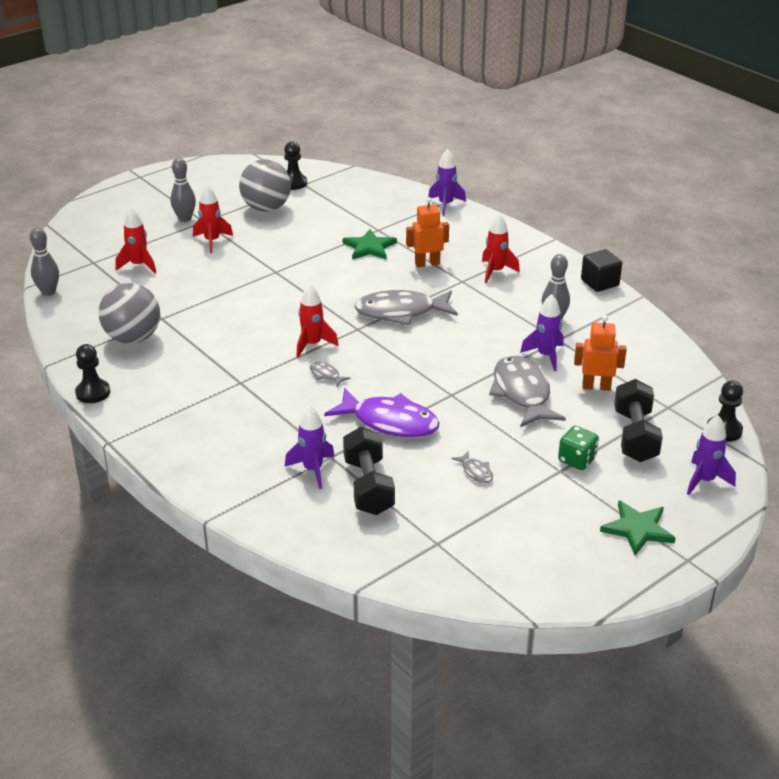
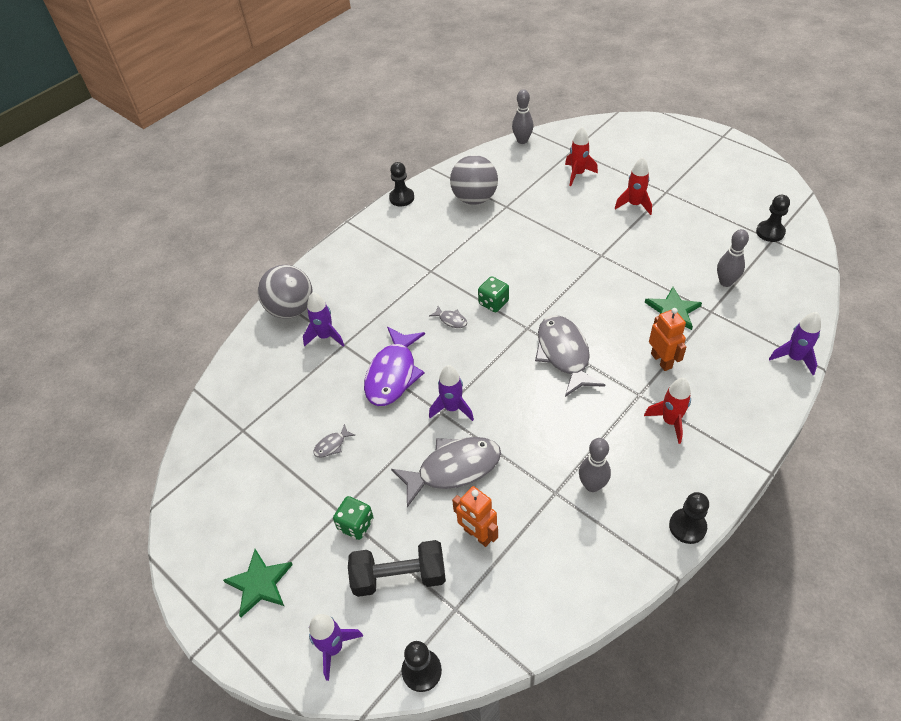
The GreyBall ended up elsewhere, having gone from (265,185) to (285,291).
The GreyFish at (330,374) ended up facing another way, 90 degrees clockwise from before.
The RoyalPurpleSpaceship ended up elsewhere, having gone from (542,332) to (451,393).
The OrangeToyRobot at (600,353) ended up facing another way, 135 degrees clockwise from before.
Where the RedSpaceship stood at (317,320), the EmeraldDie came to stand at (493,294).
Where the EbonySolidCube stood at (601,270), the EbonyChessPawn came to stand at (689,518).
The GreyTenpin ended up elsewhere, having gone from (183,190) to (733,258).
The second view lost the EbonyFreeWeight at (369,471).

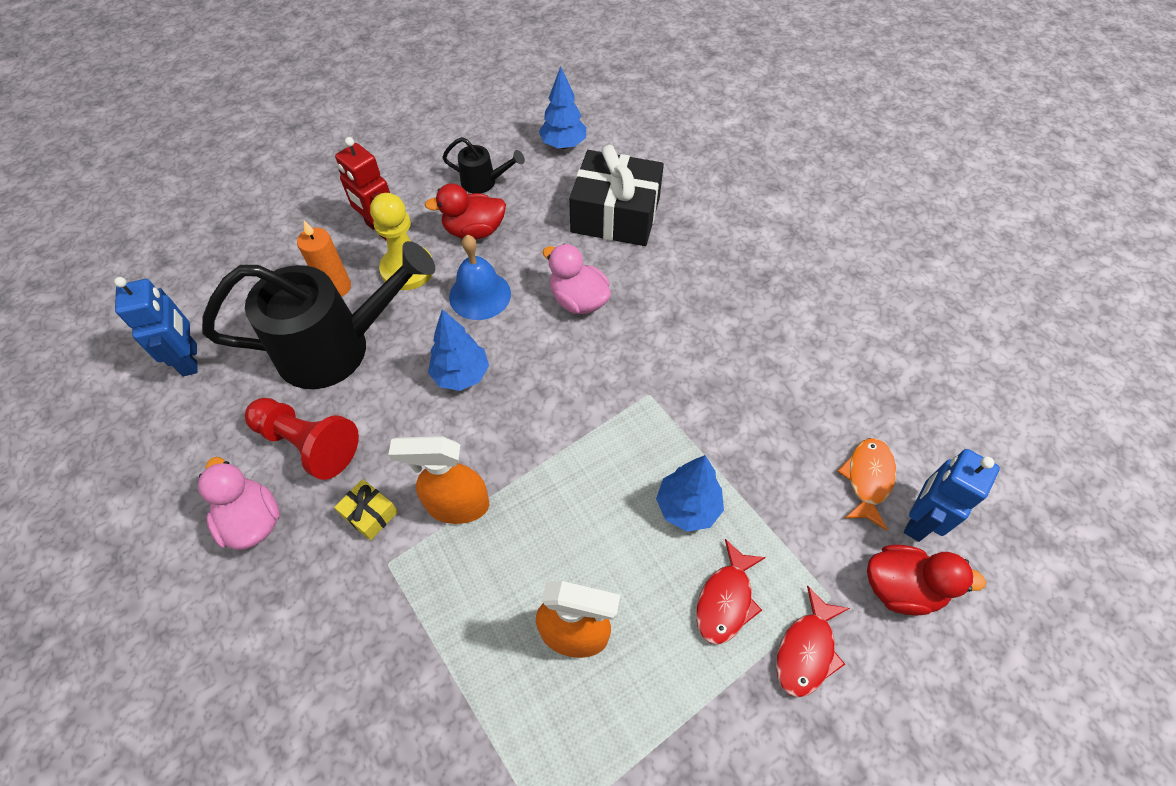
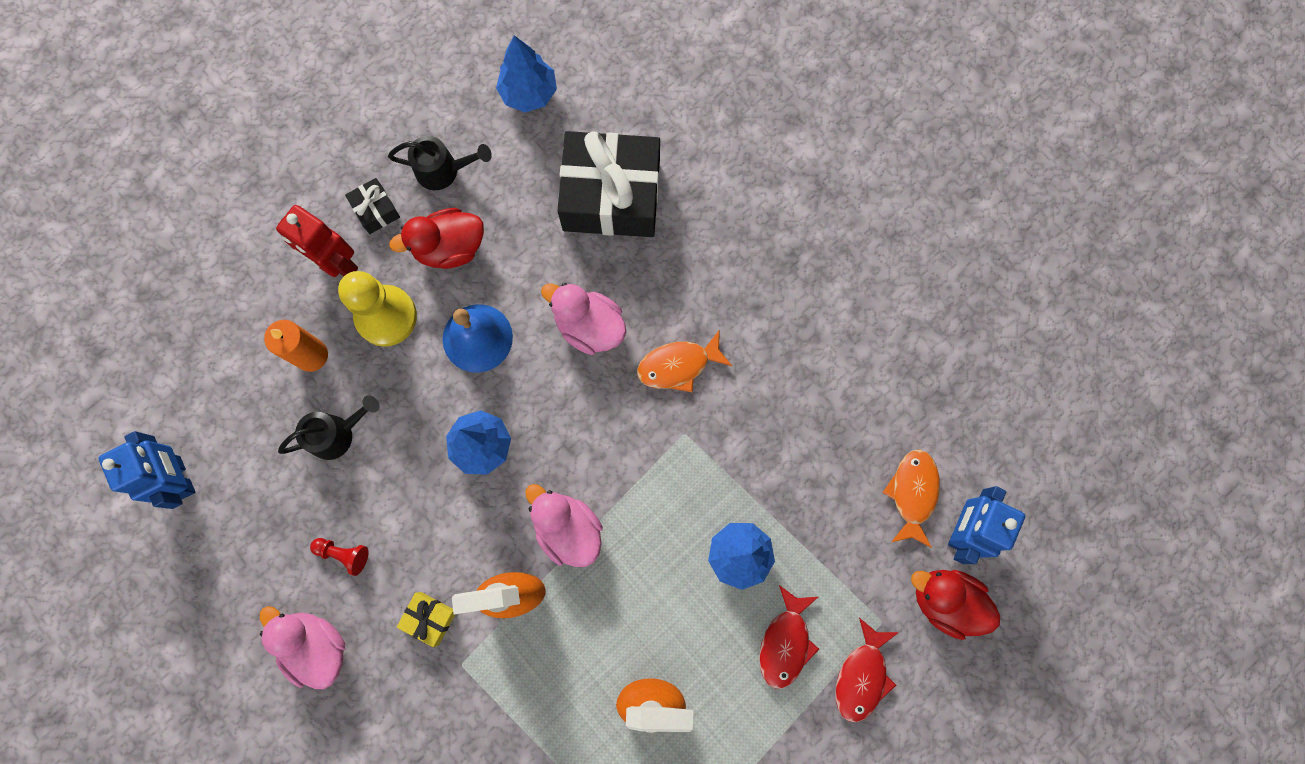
The size of the EbonyWateringCan at (318,315) changed by a factor of 0.45.
The size of the RedChessPawn at (302,439) changed by a factor of 0.47.
The second view gained the EbonyPresent at (372,206).
The second view gained the RosyToyDuck at (564,525).
The second view gained the OrangeFish at (684,361).
The RedToyDuck at (926,580) ended up facing another way, 150 degrees counterclockwise from before.

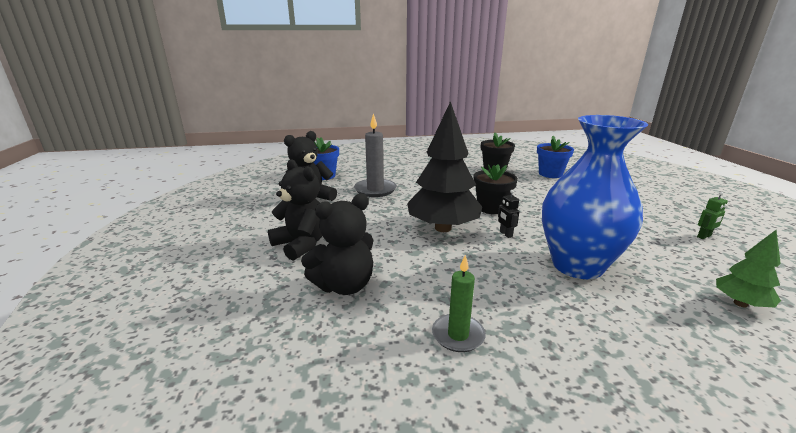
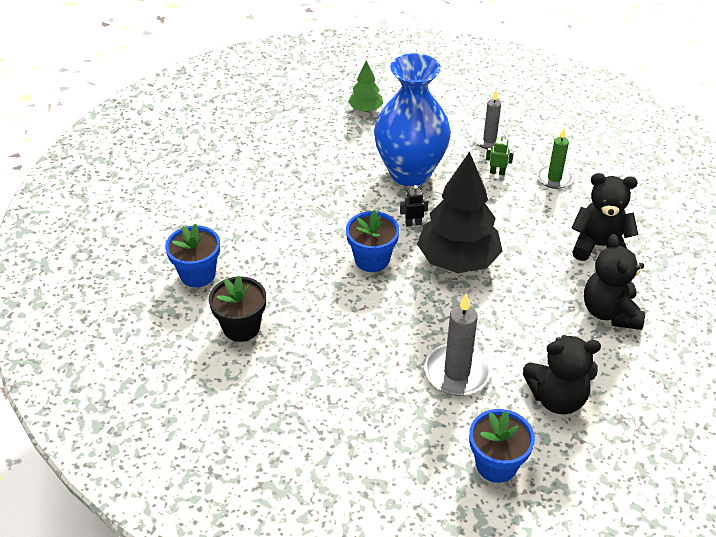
What was the EbonyPottedPlant at (495,189) turned into the CobaltPottedPlant at (372,241).
The EbonyToyRobot at (508,214) ended up facing another way, 120 degrees counterclockwise from before.
The second view gained the GreyCandle at (490,120).
The EmeraldToyRobot ended up elsewhere, having gone from (712,215) to (500,154).

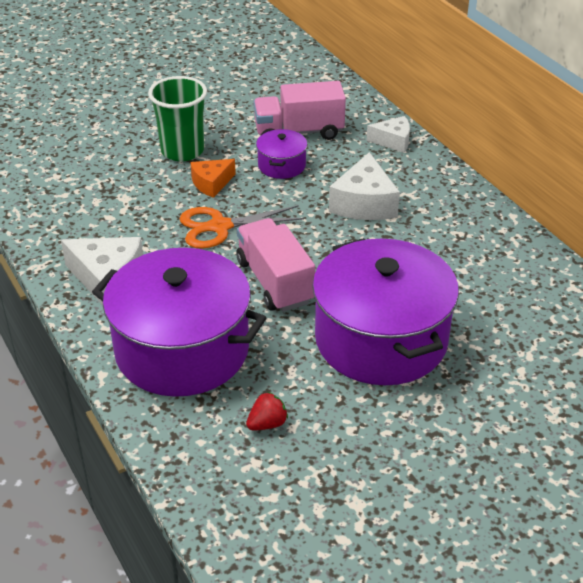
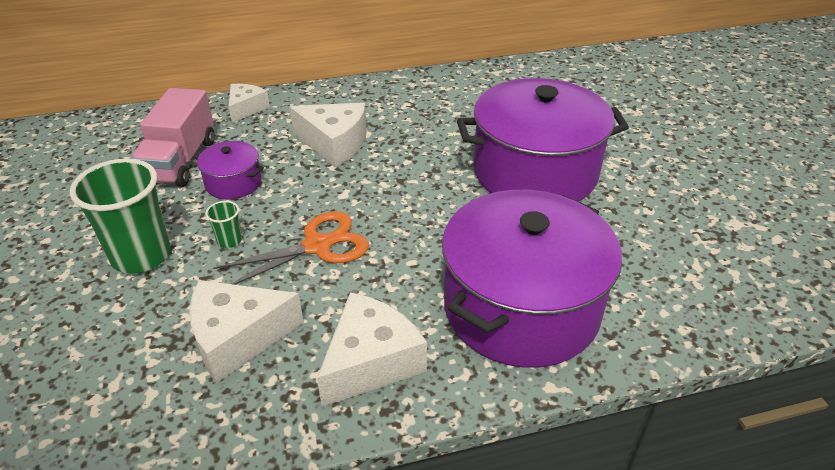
The second view gained the WhiteCheese at (246,331).
Where the OrangeCheese stood at (213,178), the EmeraldBeaker came to stand at (223,224).
The OrangeShears at (241,227) ended up facing another way, 120 degrees counterclockwise from before.
The second view lost the RosyTruck at (275,265).
The second view lost the RedToyStrawberry at (267,411).

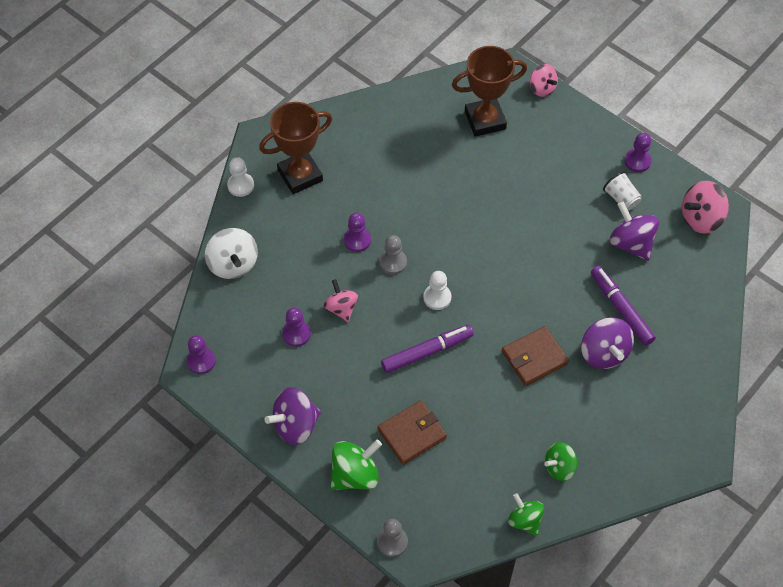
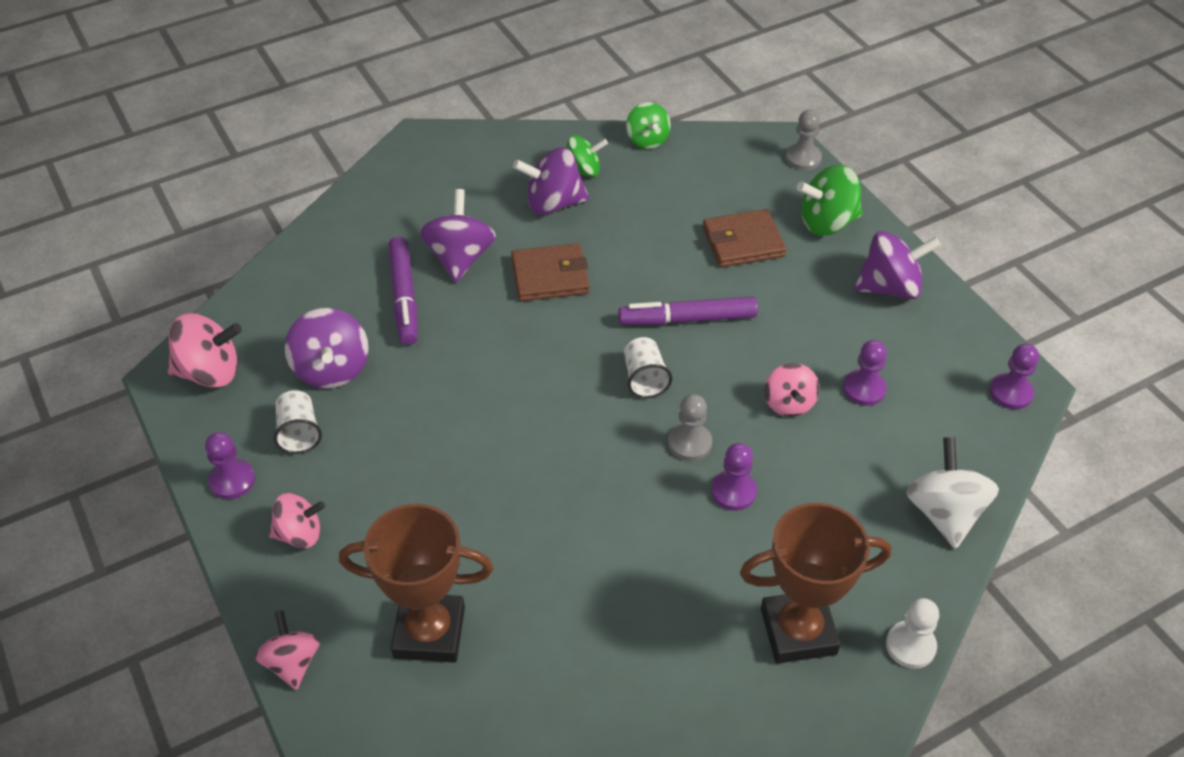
The second view gained the RosyWhirligig at (297,520).
The second view gained the RoyalPurpleWhirligig at (551,181).
Where the WhiteChessPawn stood at (437,290), the WhiteBeaker came to stand at (648,367).

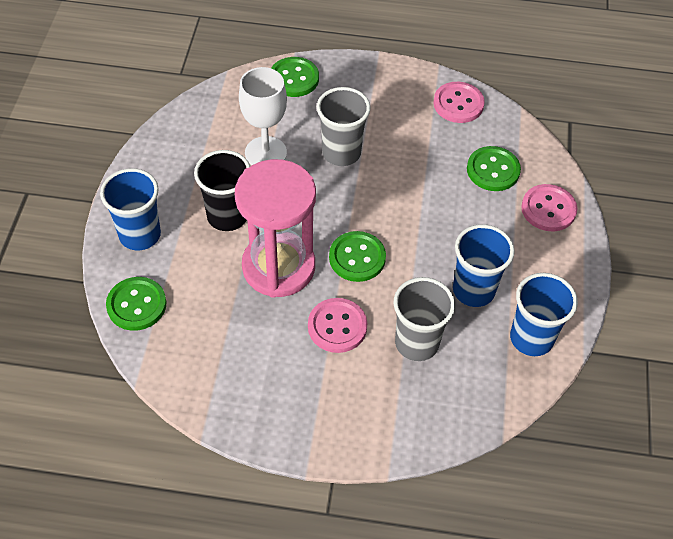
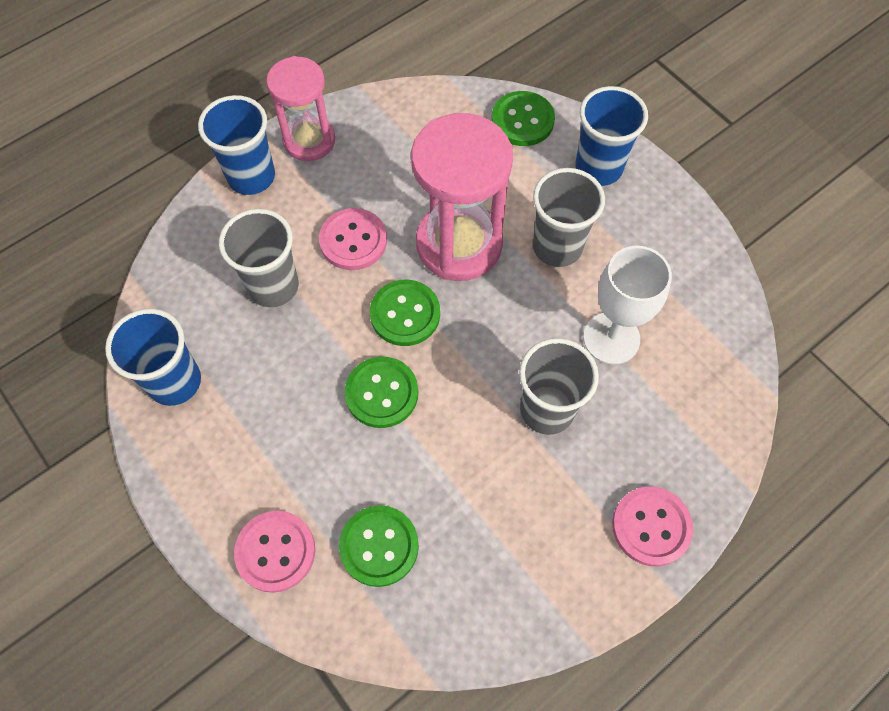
The CobaltBeaker ended up elsewhere, having gone from (484,265) to (236,145).
The second view gained the RosyHourglass at (300,108).
The EmeraldButton ended up elsewhere, having gone from (295,77) to (381,392).
What was the EbonyBeaker at (222,190) turned into the GreyBeaker at (569,217).
The RosyButton ended up elsewhere, having gone from (459,102) to (652,526).

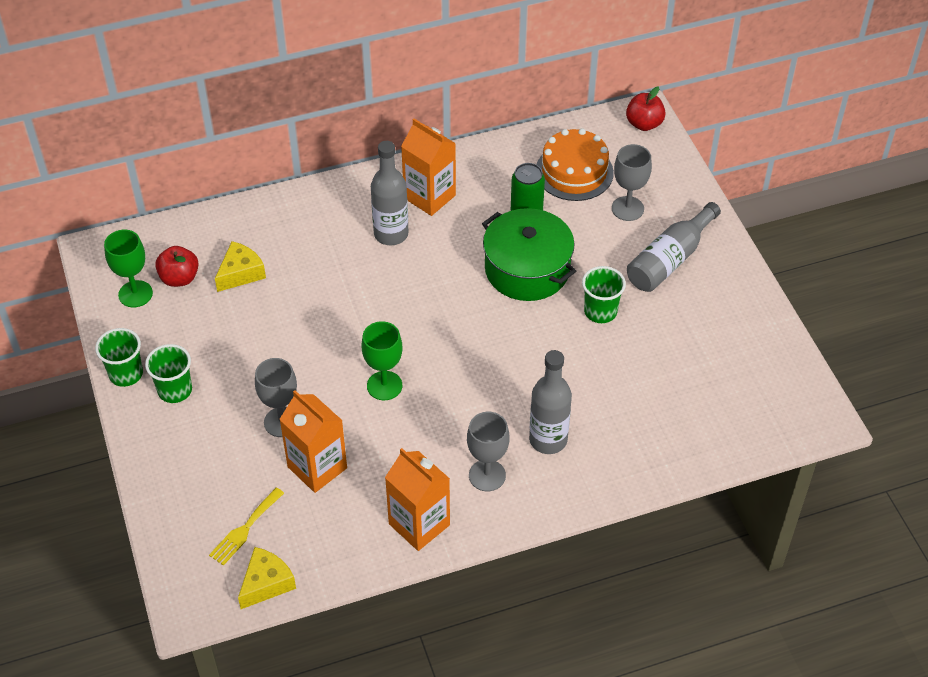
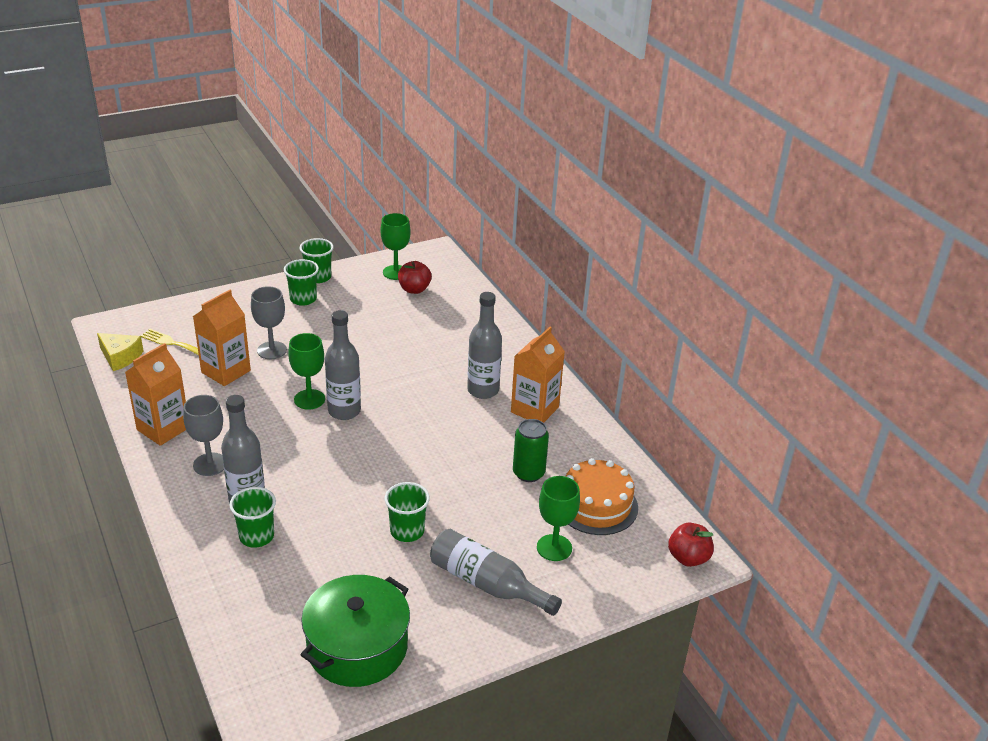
The second view gained the EmeraldBeaker at (252,517).
The EmeraldStockpot ended up elsewhere, having gone from (529,254) to (355,631).
The second view gained the GreyFlask at (343,365).
What was the GreyWineGlass at (632,182) turned into the EmeraldWineGlass at (558,518).
The second view lost the GoldenCheese at (240,266).

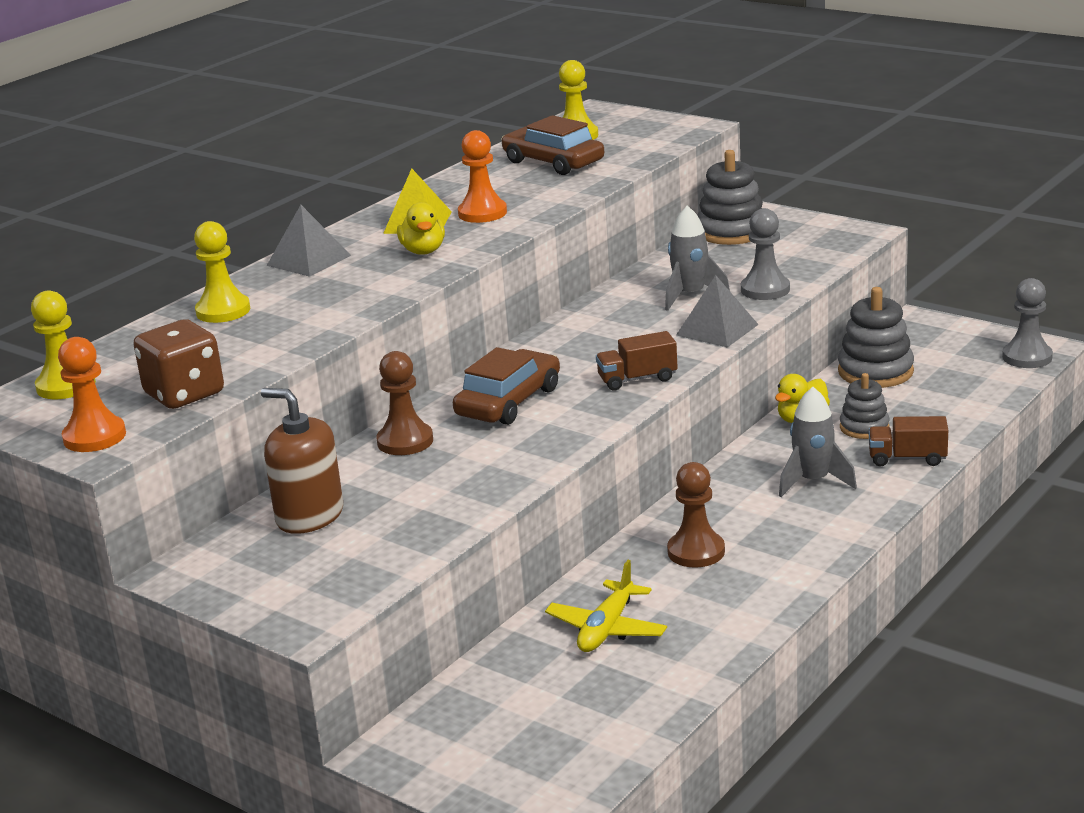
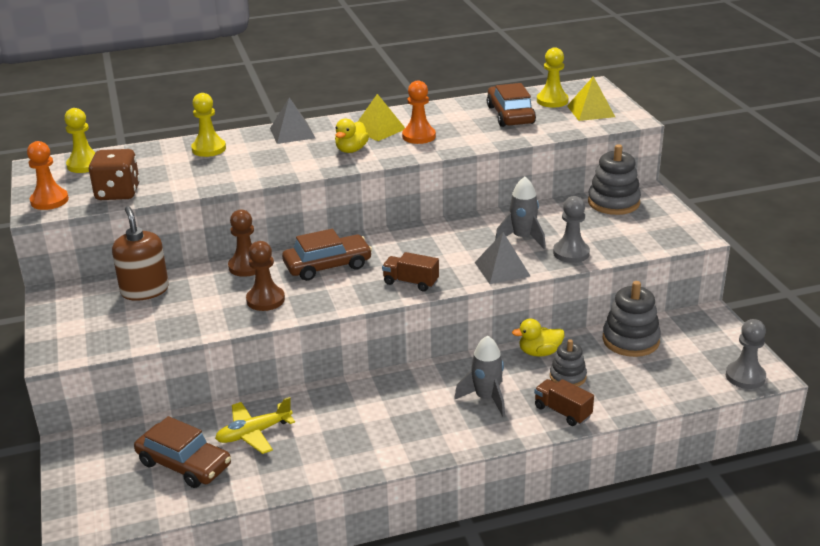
The second view gained the DarkBrownAutomobile at (182,452).
The DarkBrownChessPawn ended up elsewhere, having gone from (696,515) to (265,276).
The second view gained the GoldenSolidPyramid at (591,98).

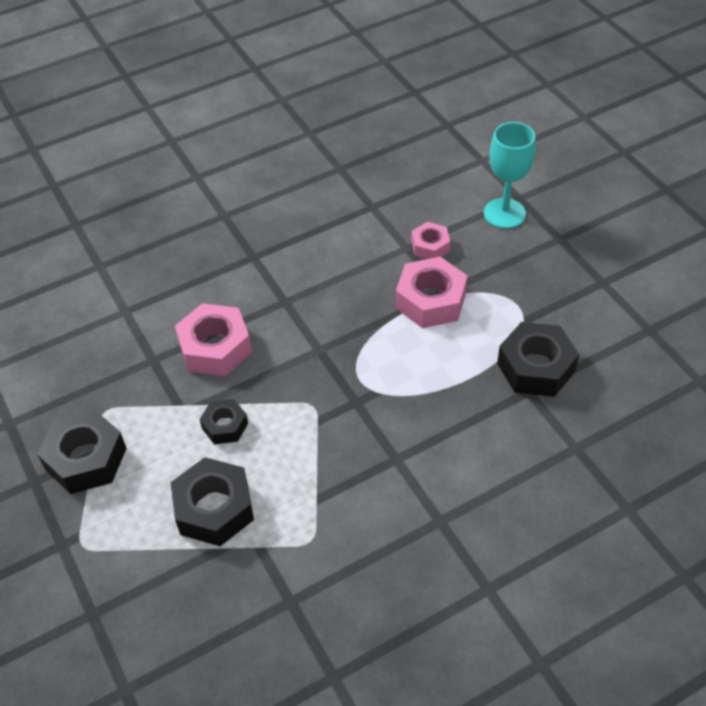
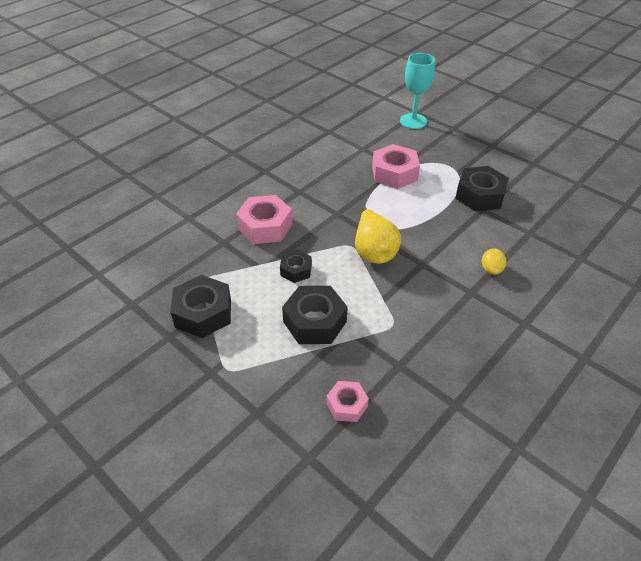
The RosyHexNut ended up elsewhere, having gone from (430,240) to (348,401).
The second view gained the GoldenToyPear at (378,235).
The second view gained the GoldenCitrusFruit at (494,261).

